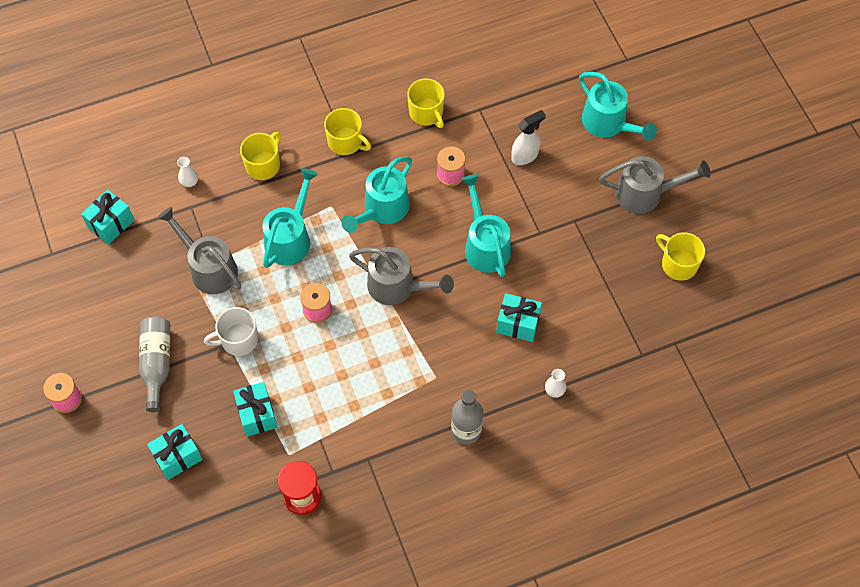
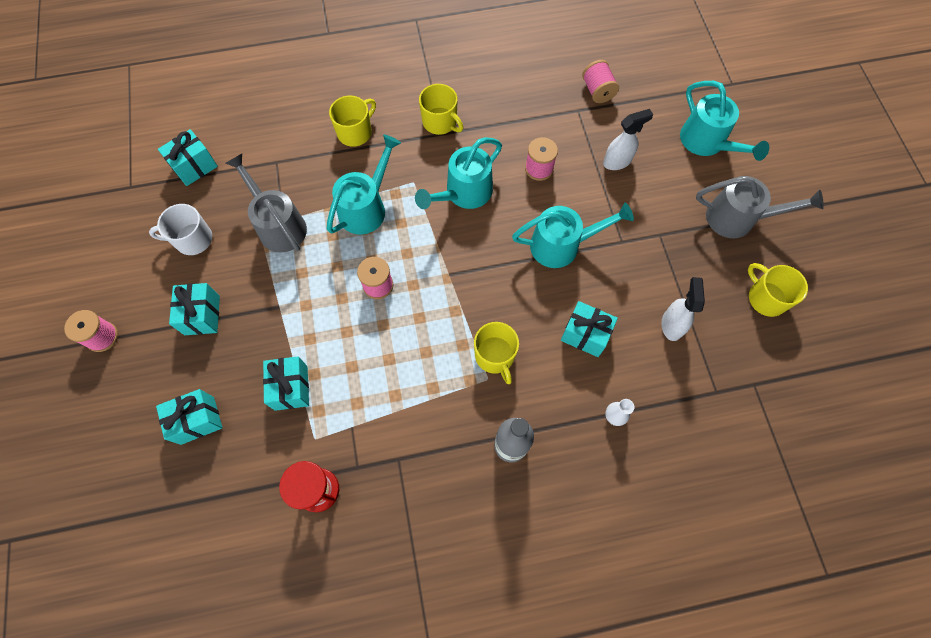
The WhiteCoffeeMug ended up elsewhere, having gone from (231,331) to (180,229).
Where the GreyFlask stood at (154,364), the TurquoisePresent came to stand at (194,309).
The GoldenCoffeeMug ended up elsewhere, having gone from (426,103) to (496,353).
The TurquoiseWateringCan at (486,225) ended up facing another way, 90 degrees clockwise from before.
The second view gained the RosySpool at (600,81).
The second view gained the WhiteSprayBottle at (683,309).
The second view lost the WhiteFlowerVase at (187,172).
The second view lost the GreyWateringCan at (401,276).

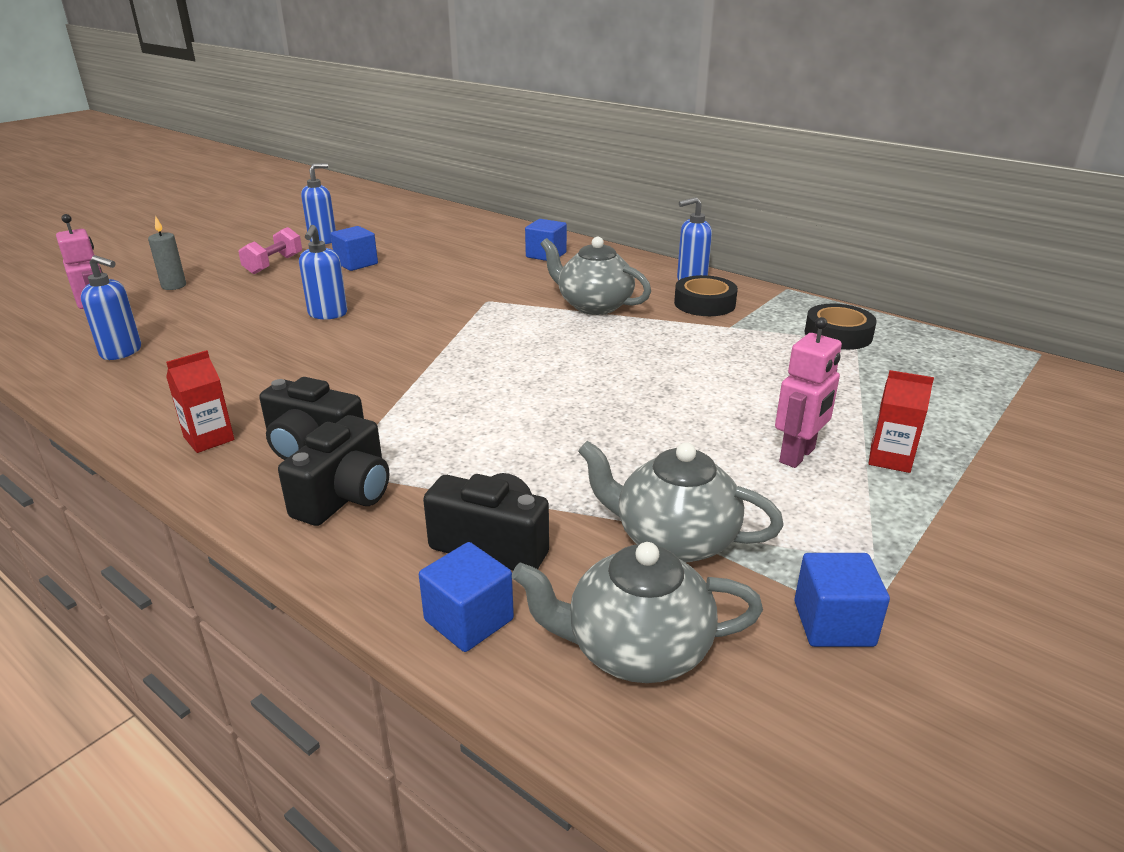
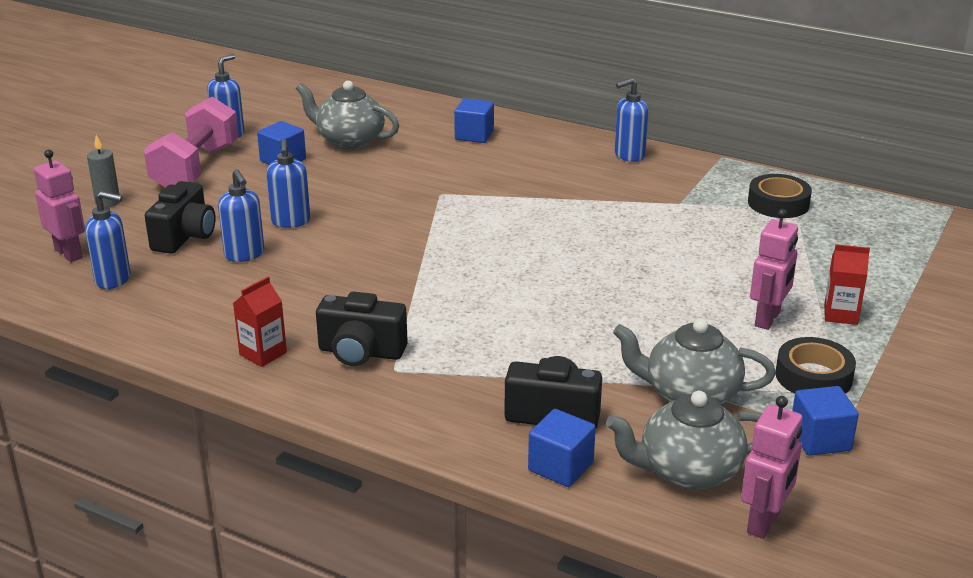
The size of the RosyFreeWeight at (270,250) changed by a factor of 1.74.
The EbonyCompactCamera ended up elsewhere, having gone from (333,470) to (180,217).
The second view gained the CobaltSoapPump at (241,215).
The GreyChinaTeapot ended up elsewhere, having gone from (596,276) to (347,115).
The second view gained the RosyToyRobot at (771,467).
The EbonyTape ended up elsewhere, having gone from (706,295) to (816,365).

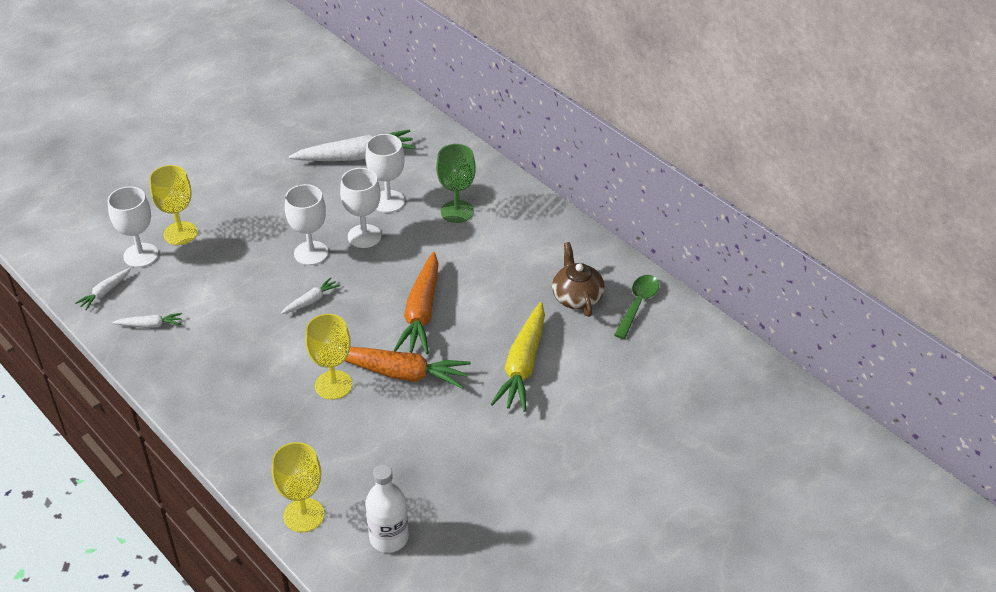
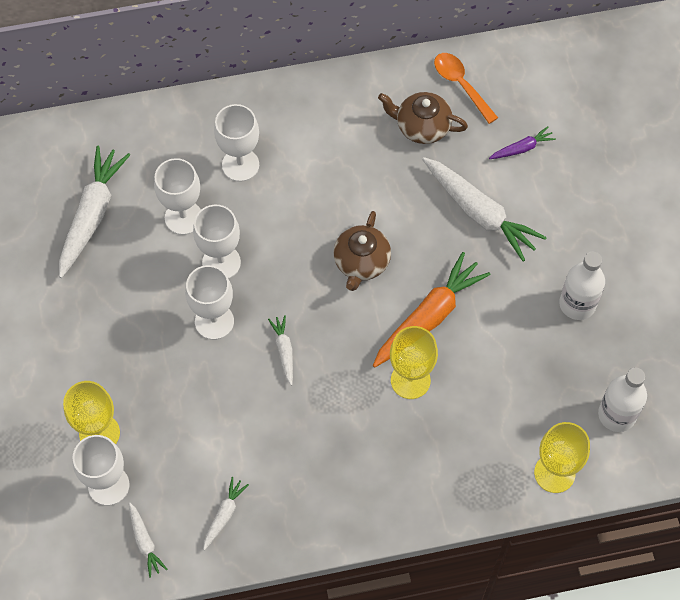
What was the EmeraldWineGlass at (456,183) turned into the WhiteWineGlass at (236,143).
Where the OrangeToyCarrot stood at (416,303), the DarkBrownChinaTeapot came to stand at (362,251).
What was the GoldenToyCarrot at (518,357) turned into the WhiteToyCarrot at (484,209).
What was the EmeraldTablespoon at (636,307) turned into the OrangeTablespoon at (466,88).
The second view gained the RoyalPurpleToyCarrot at (522,142).
The second view gained the WhiteFlask at (582,286).

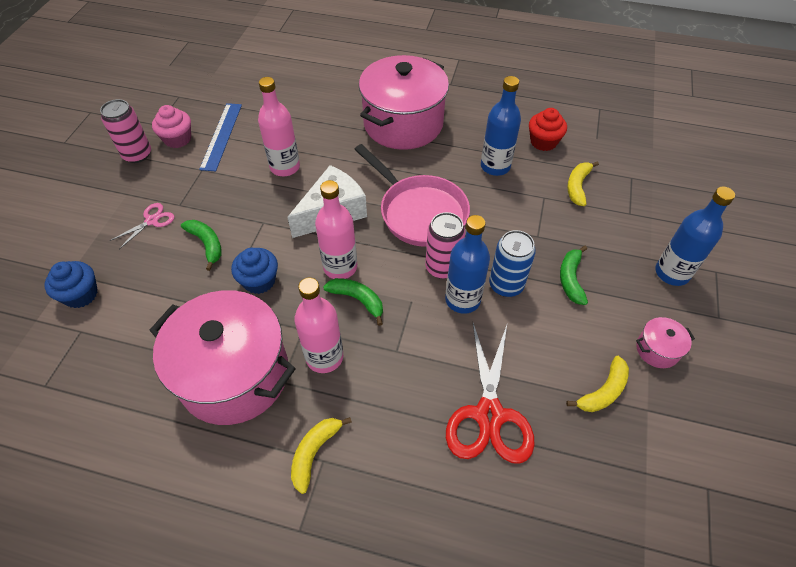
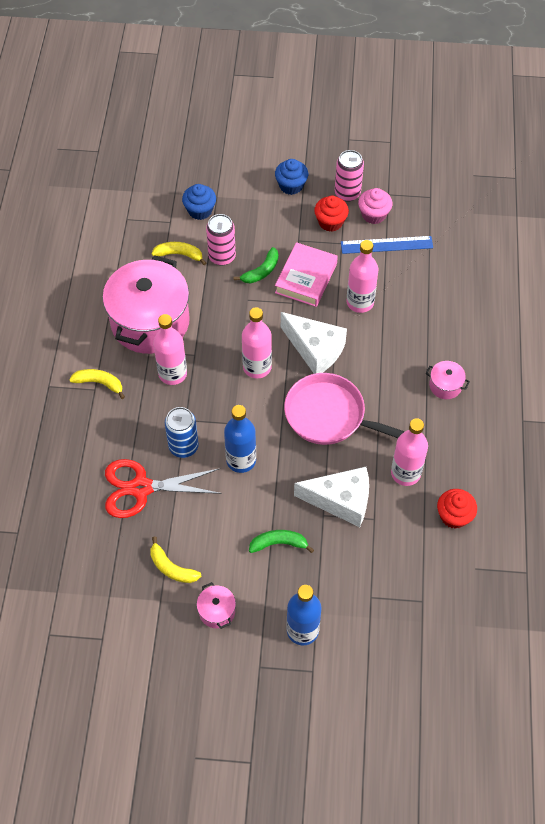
The GoldenBanana ended up elsewhere, having gone from (583,183) to (179,253).
The CobaltCan ended up elsewhere, having gone from (512,263) to (182,432).
The RosyCan ended up elsewhere, having gone from (445,245) to (221,239).
The CobaltFairyCake ended up elsewhere, having gone from (254,271) to (291,177).
The second view gained the RosyBook at (306,274).
The RosyFryingPan at (412,195) ended up facing another way, 75 degrees clockwise from before.
The second view gained the WhiteCheese at (331,497).
The second view gained the RedFairyCake at (331,214).
What was the CobaltFlask at (501,126) turned into the RosyFlask at (409,452).
The size of the RosyStockpot at (404,102) changed by a factor of 0.40.
The second view lost the RosyShears at (142,226).
The second view lost the EmeraldBanana at (353,302).

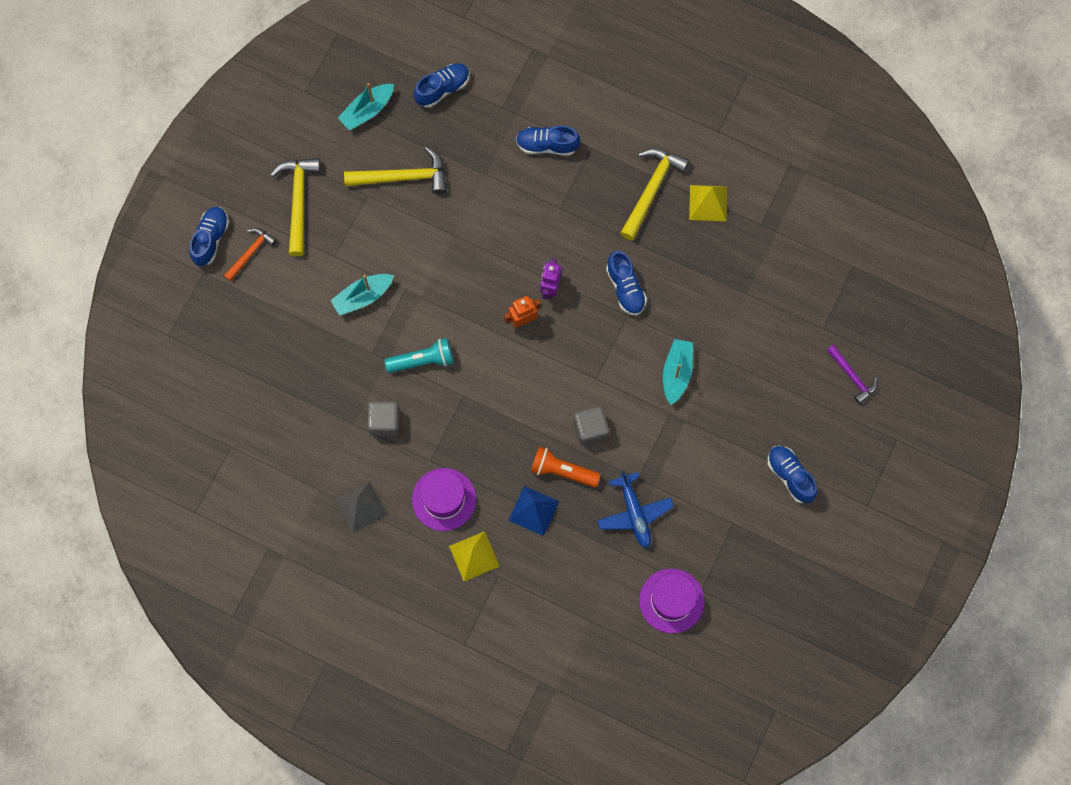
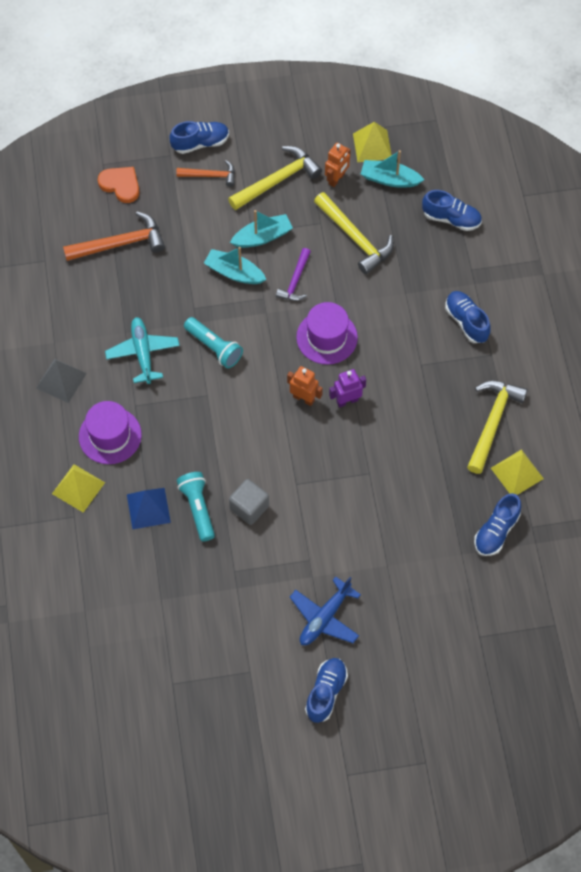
The second view gained the OrangeCarpenter'sHammer at (114,236).
The second view gained the OrangeLoveHeart at (118,185).
Where the GreySolidCube stood at (383,418), the TurquoiseToyPlane came to stand at (142,350).
What was the OrangePocketTorch at (566,466) turned into the TurquoisePocketTorch at (196,506).
The TurquoiseToyBoat ended up elsewhere, having gone from (678,372) to (261,229).
The RoyalPurpleCarpenter'sHammer ended up elsewhere, having gone from (852,374) to (293,274).
The CobaltToyPlane ended up elsewhere, having gone from (635,509) to (325,610).
The RoyalPurpleTopHat ended up elsewhere, having gone from (672,601) to (327,333).
The second view gained the OrangeToyRobot at (338,165).
The second view gained the GoldenSolidPyramid at (372,142).
The GoldenCarpenter'sHammer at (654,194) ended up facing another way, 60 degrees counterclockwise from before.
The CobaltLaceUpShoe ended up elsewhere, having gone from (626,283) to (497,524).

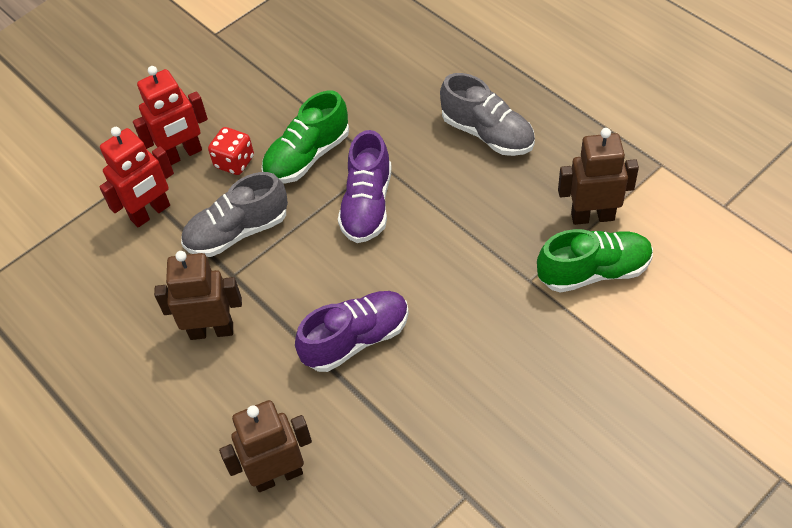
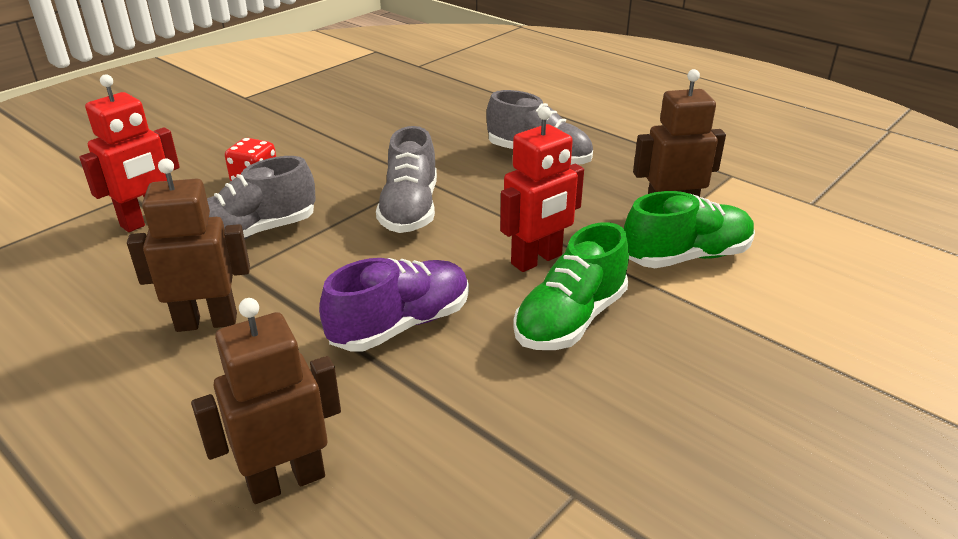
What was the RoyalPurpleLaceUpShoe at (365,186) turned into the GreyLaceUpShoe at (406,179).
The RedToyRobot ended up elsewhere, having gone from (170,115) to (542,189).
The EmeraldLaceUpShoe ended up elsewhere, having gone from (305,137) to (571,286).

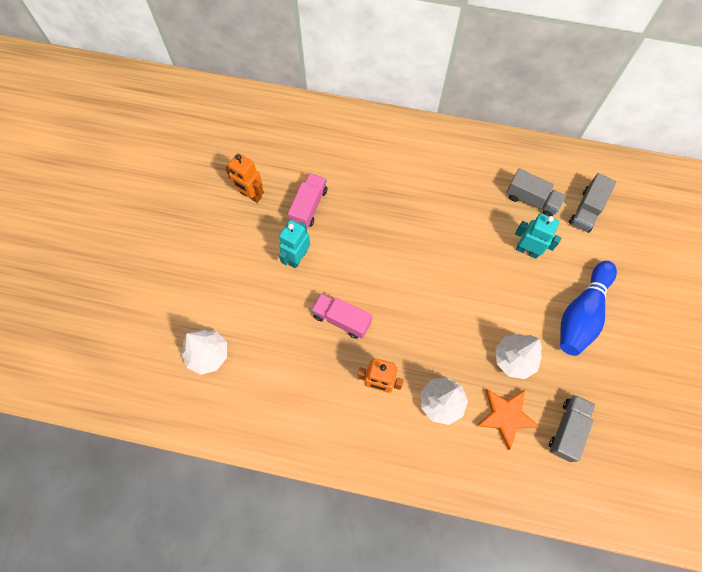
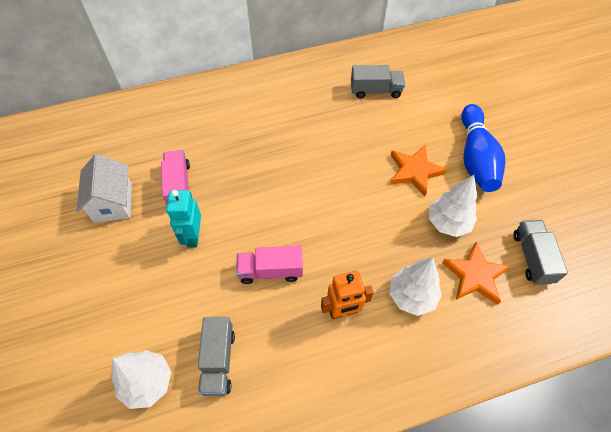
Where the OrangeToyRobot stood at (244,178), the WhiteHouse came to stand at (104,188).
The GreyTruck ended up elsewhere, having gone from (592,203) to (216,356).
The second view gained the OrangeStar at (418,170).
The second view lost the TurquoiseToyRobot at (538,236).

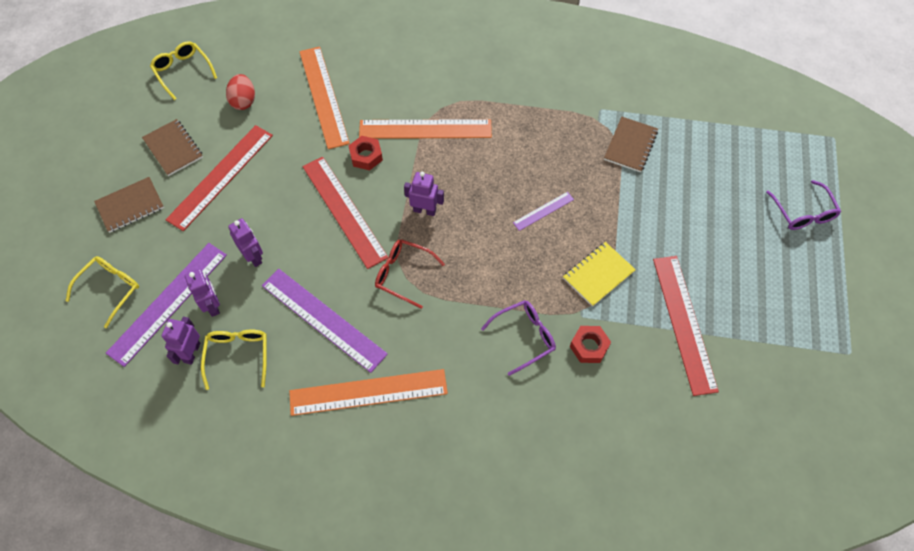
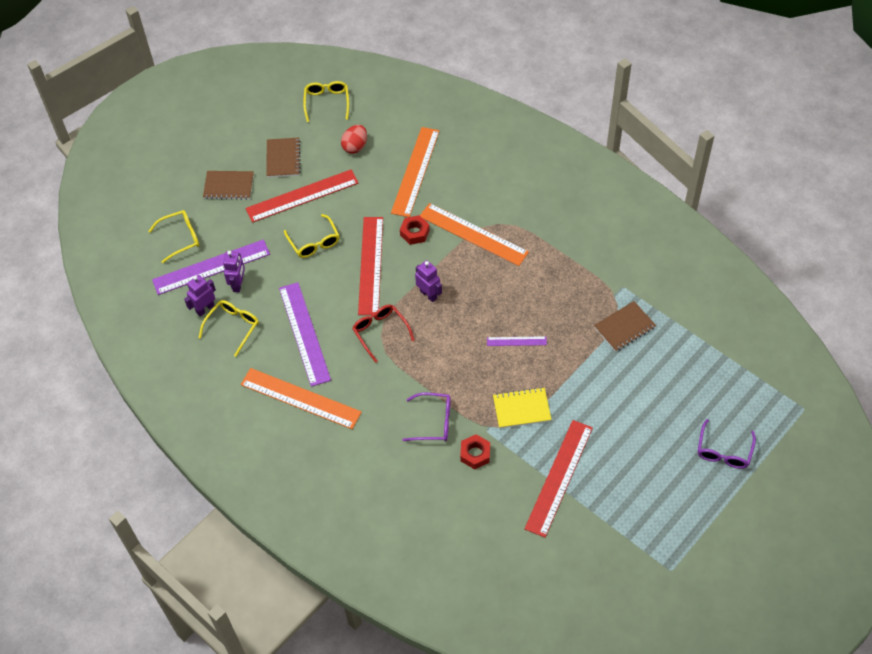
The second view gained the GoldenEyeglasses at (312,236).
The second view lost the RoyalPurpleToyRobot at (245,242).

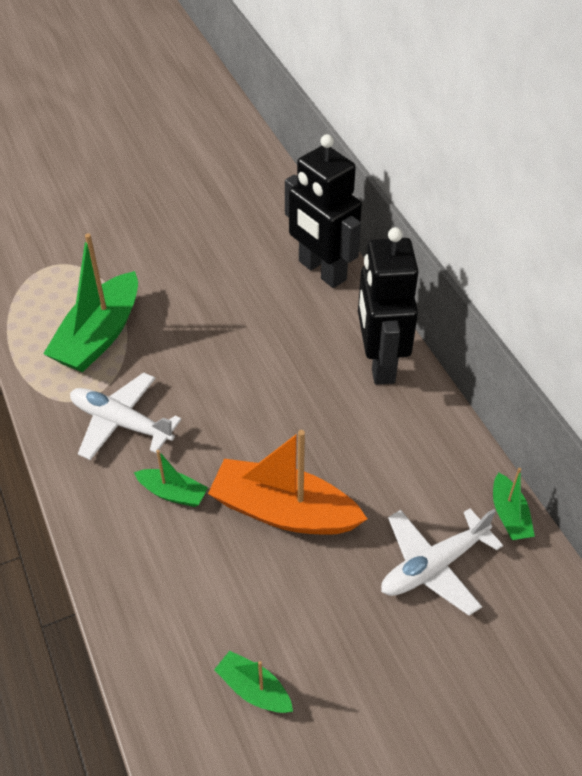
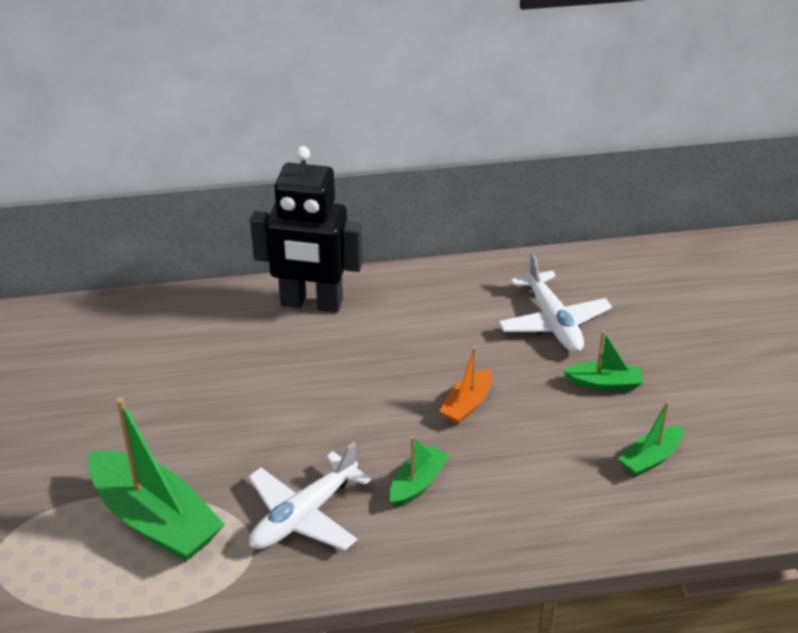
The size of the OrangeToyBoat at (287,482) changed by a factor of 0.50.
The EmeraldToyBoat ended up elsewhere, having gone from (514,504) to (603,361).
The second view lost the EbonyToyRobot at (323,211).

